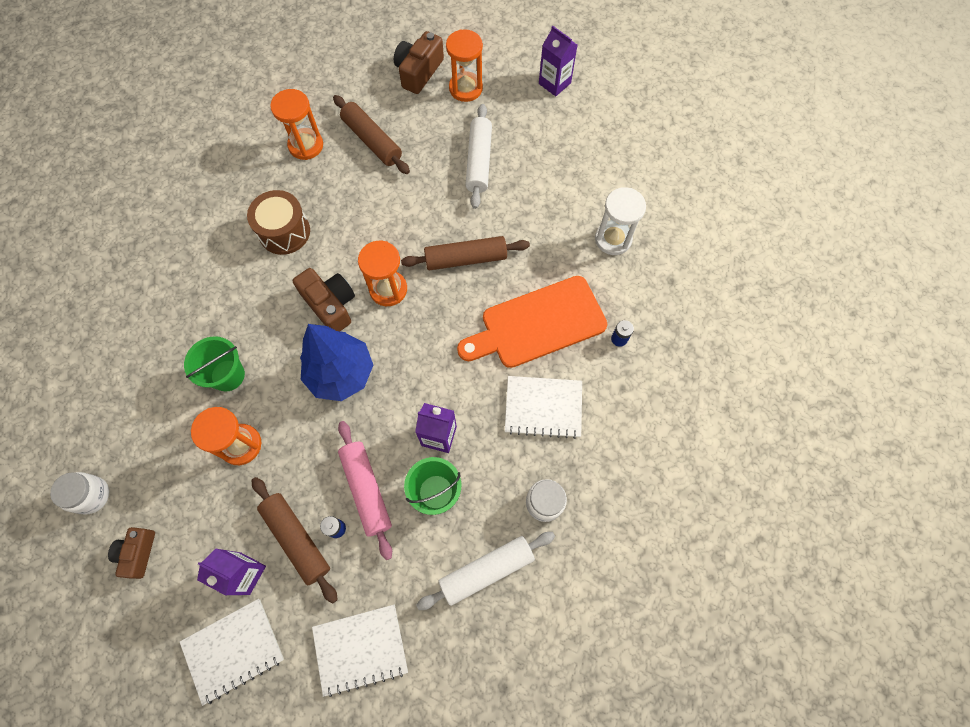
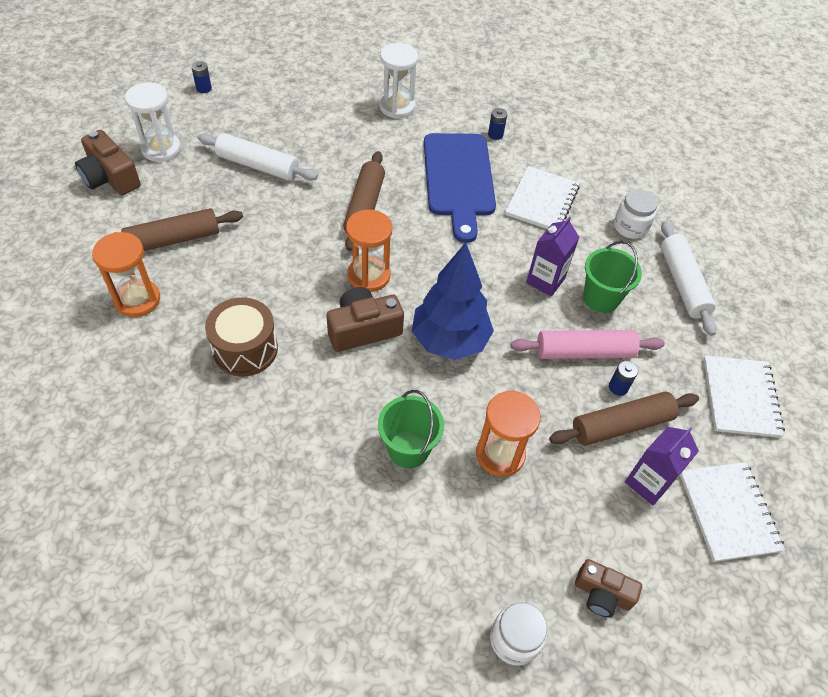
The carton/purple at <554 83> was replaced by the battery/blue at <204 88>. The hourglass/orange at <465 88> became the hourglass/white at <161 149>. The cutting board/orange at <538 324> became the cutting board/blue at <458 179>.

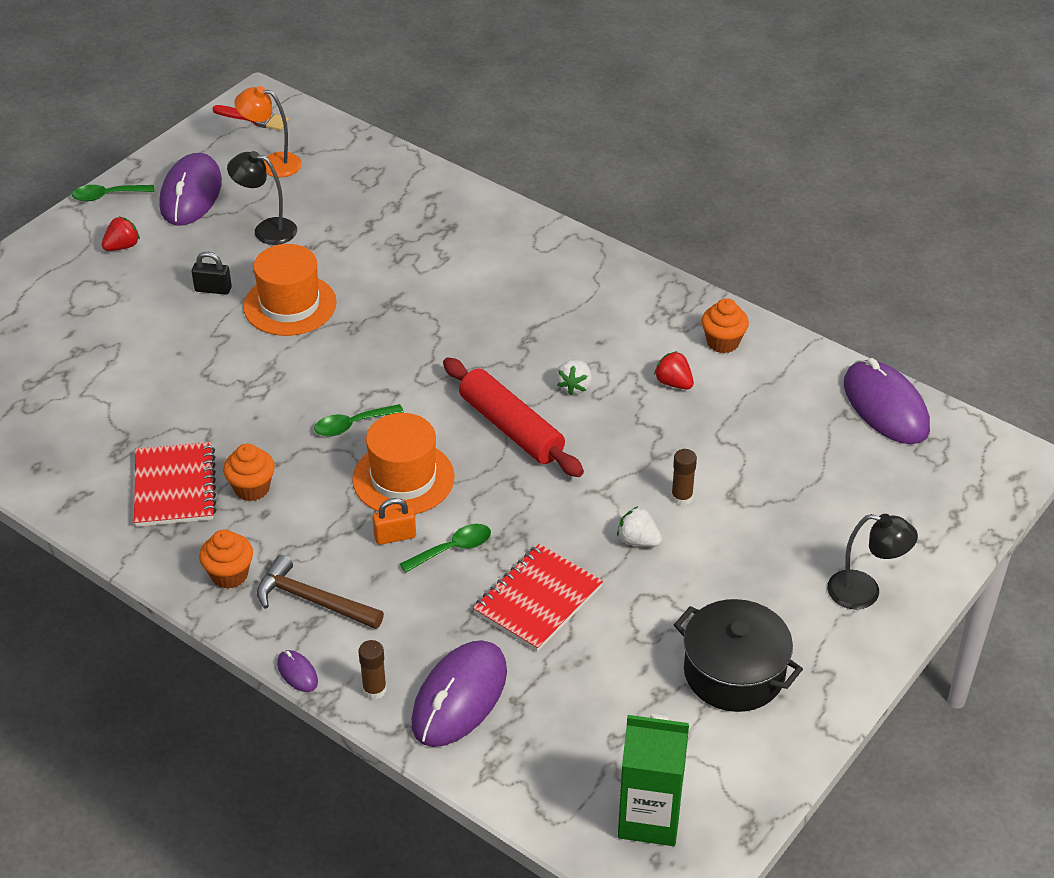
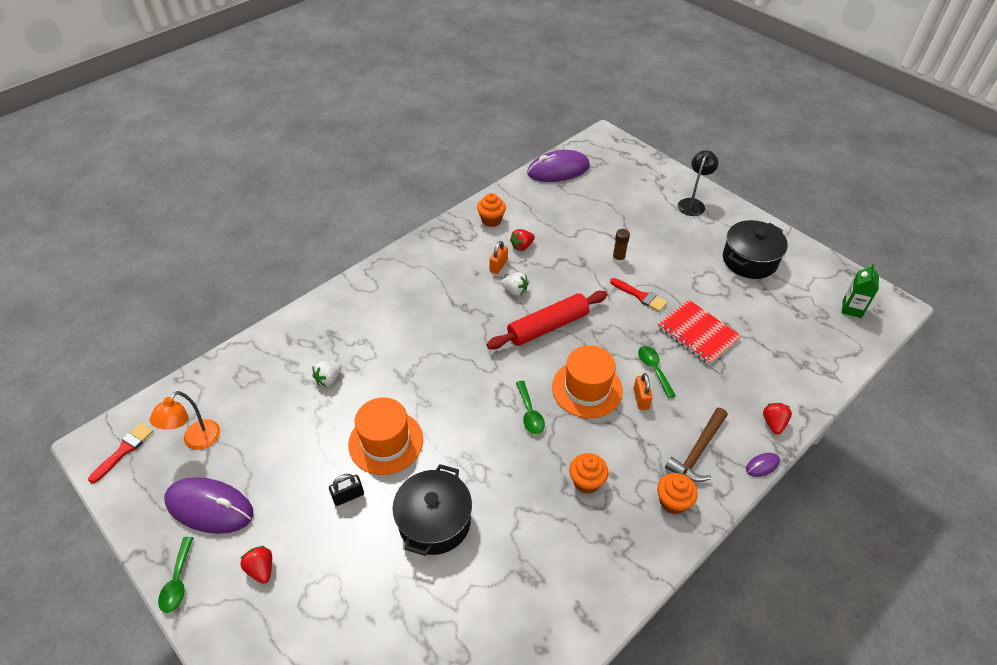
The lamp/black at <266 230> disappeared. The padlock/black at <213 289> turned 45 degrees clockwise. The notebook/red at <174 487> disappeared. The strawberry/white moved from <638 540> to <328 379>. The glue stick/brown at <374 690> was replaced by the strawberry/red at <773 423>. The mouse/purple at <459 697> disappeared. The carton/green at <649 818> changed to 0.62 times the size. The padlock/orange at <498 266> appeared. The brush/red at <640 296> appeared. The pot/black at <434 521> appeared.

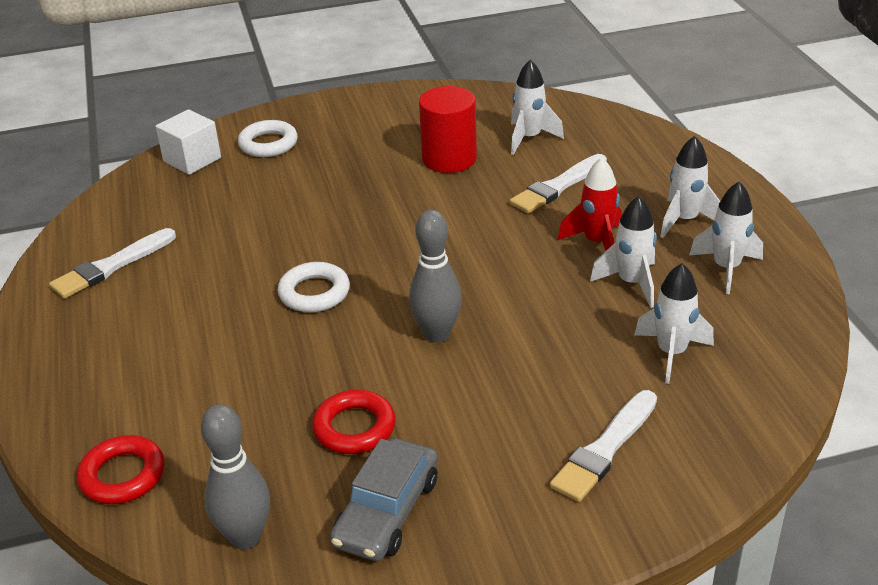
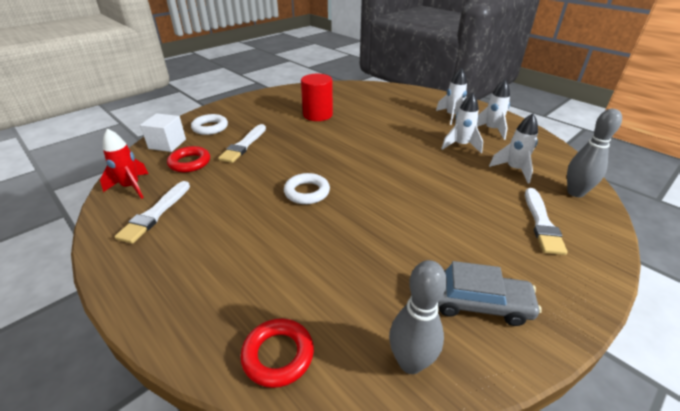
The rocket/white at <529 138> disappeared. The brush/white moved from <557 187> to <244 145>. The rocket/red moved from <597 243> to <131 187>. The bowling pin/grey moved from <437 334> to <575 192>. The ring/red moved from <354 428> to <189 163>. The car/grey at <387 511> turned 75 degrees counterclockwise.

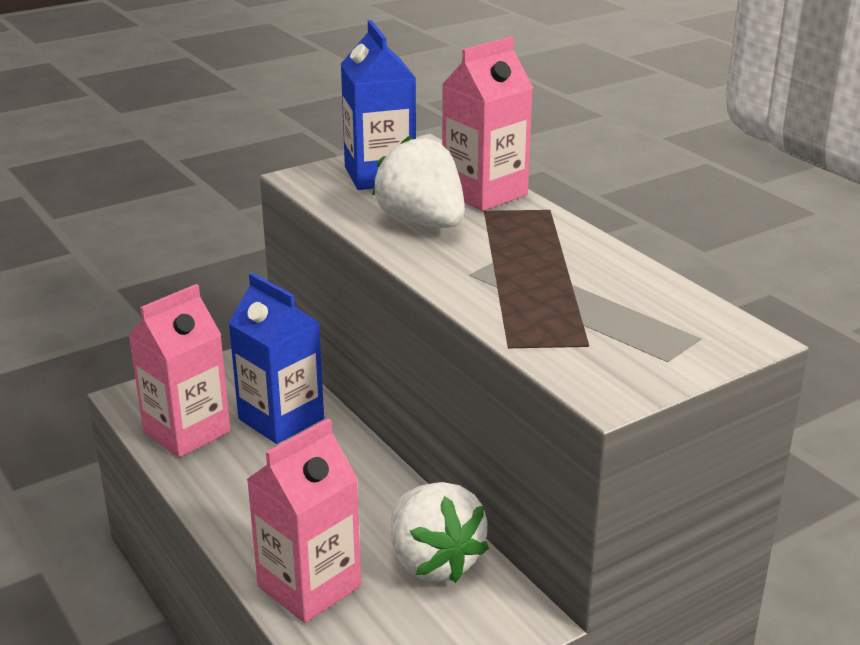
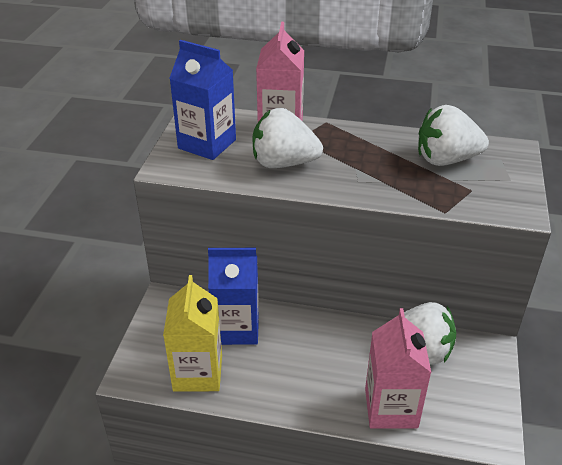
The carton/pink at <187 432> became the carton/yellow at <198 373>. The strawberry/white at <446 160> appeared.

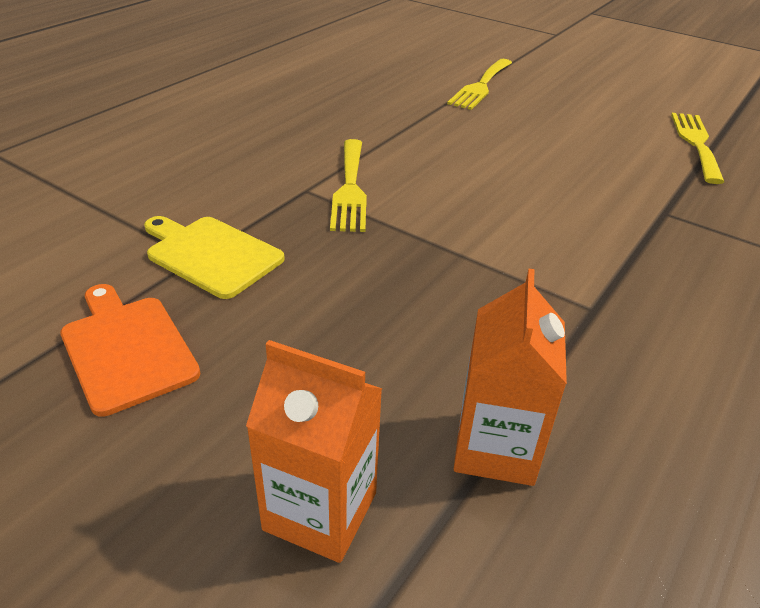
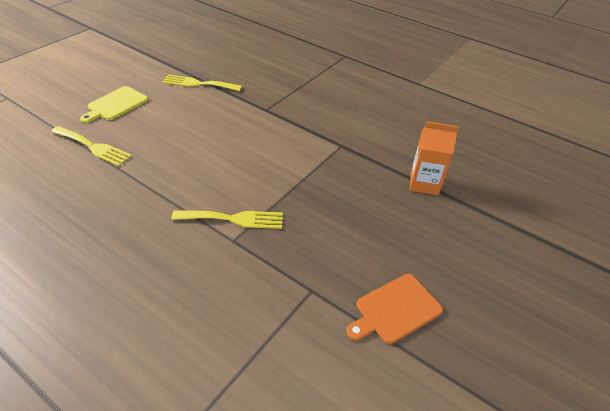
The cutting board/yellow moved from <211 254> to <116 104>. The carton/orange at <320 511> disappeared.

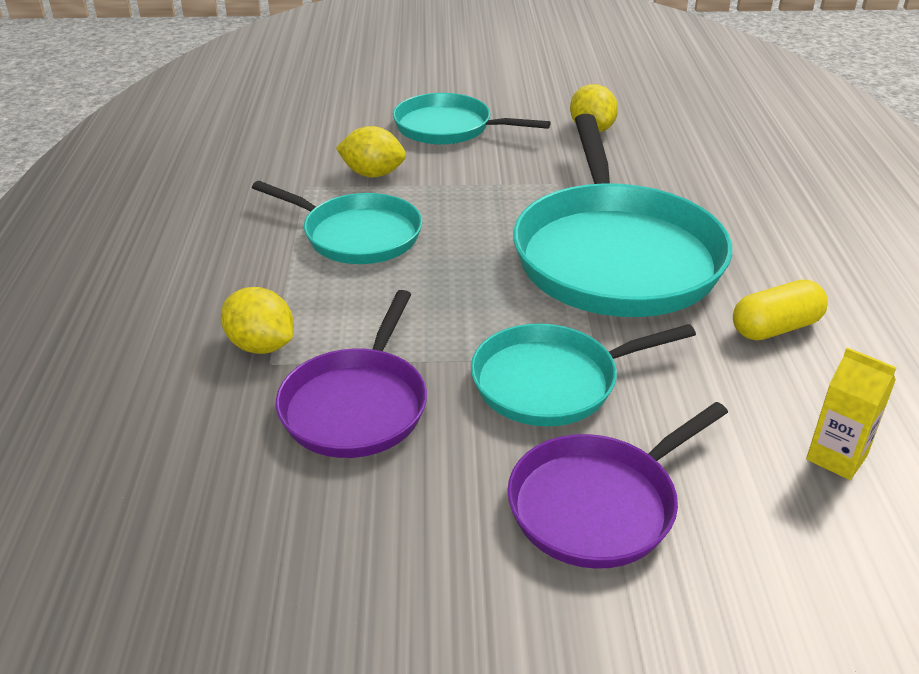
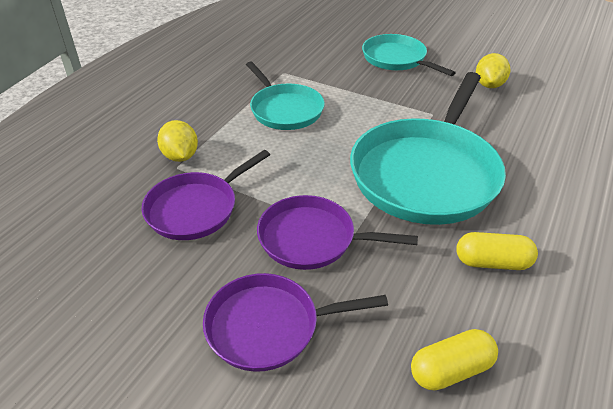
The lemon/yellow at <373 174> disappeared. The pan/turquoise at <551 382> became the pan/purple at <312 239>. The carton/yellow at <836 457> was replaced by the capsule/yellow at <450 370>.

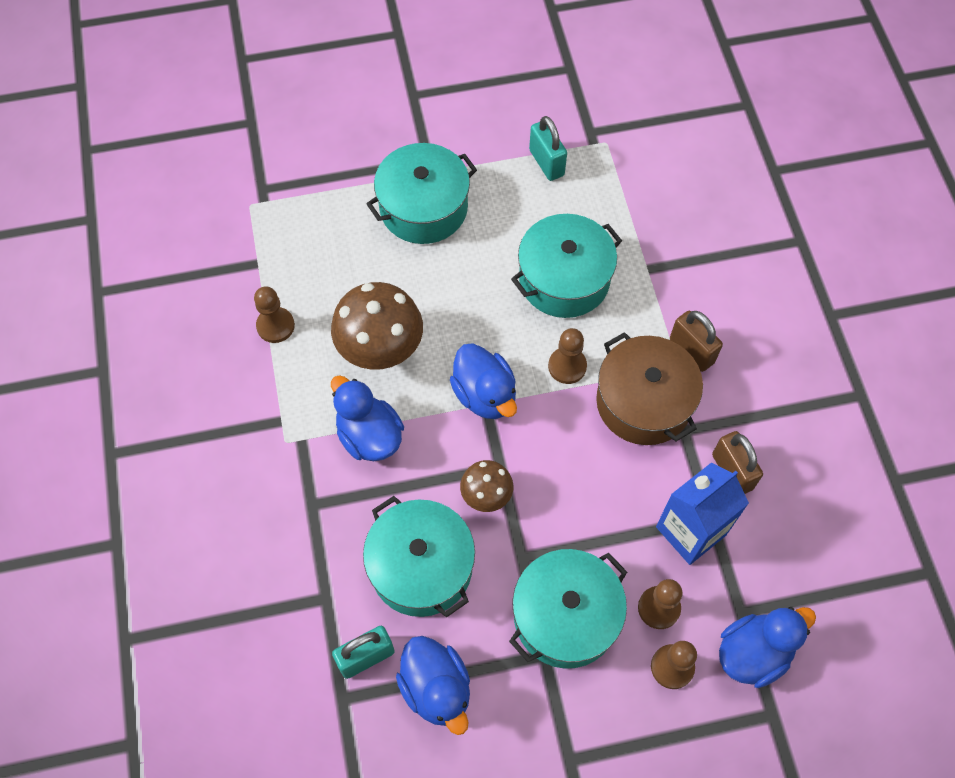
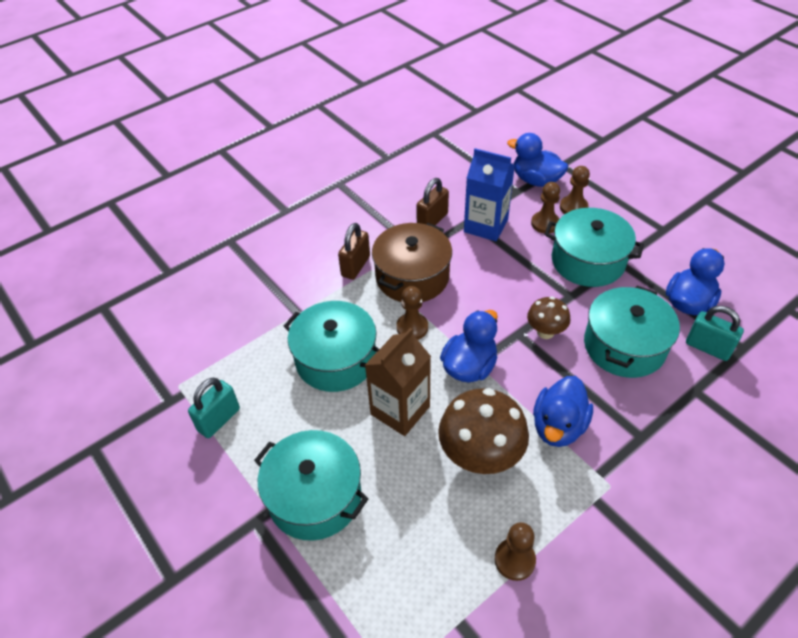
The carton/brown at <400 410> appeared.

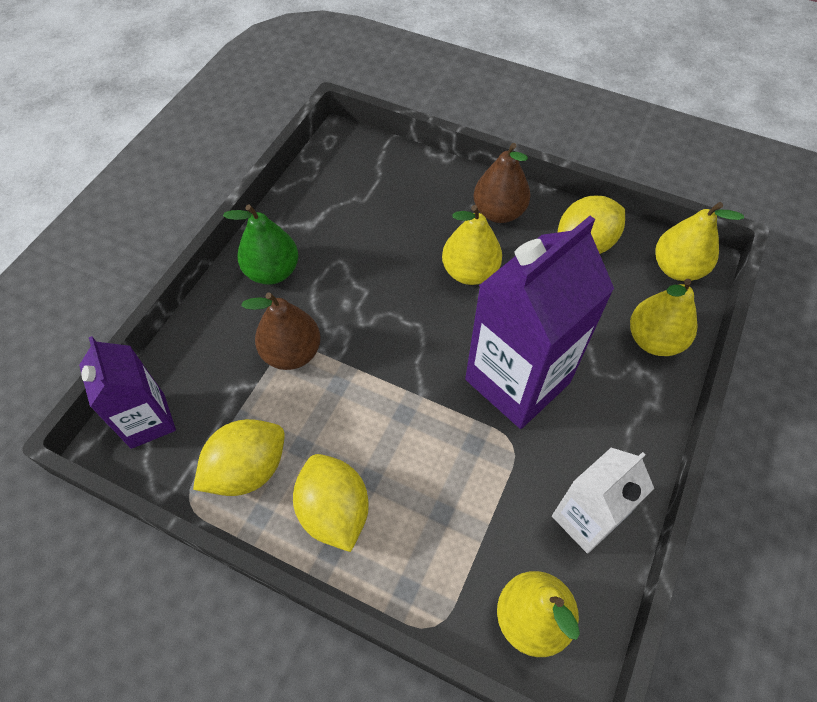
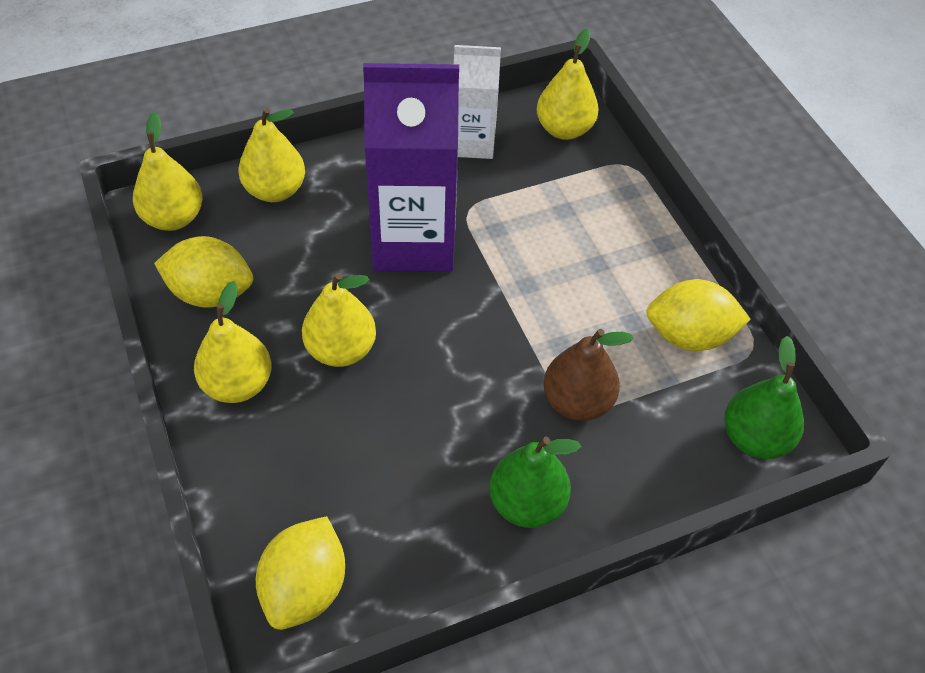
The pear/brown at <498 212> became the pear/yellow at <238 384>. The carton/purple at <148 421> was replaced by the pear/green at <754 438>. The lemon/yellow moved from <334 511> to <305 588>.

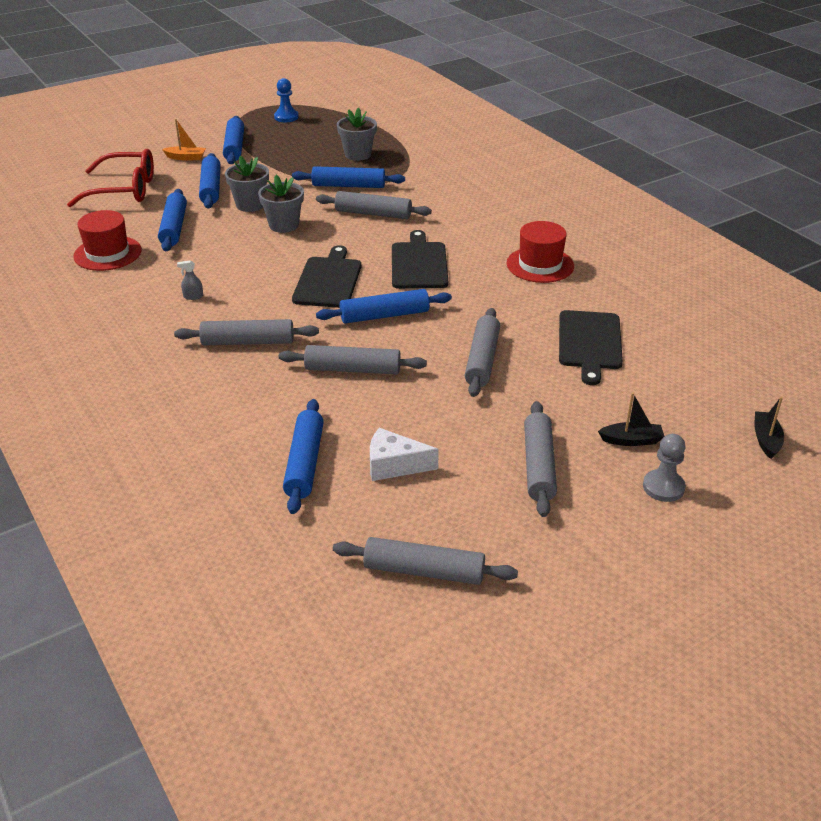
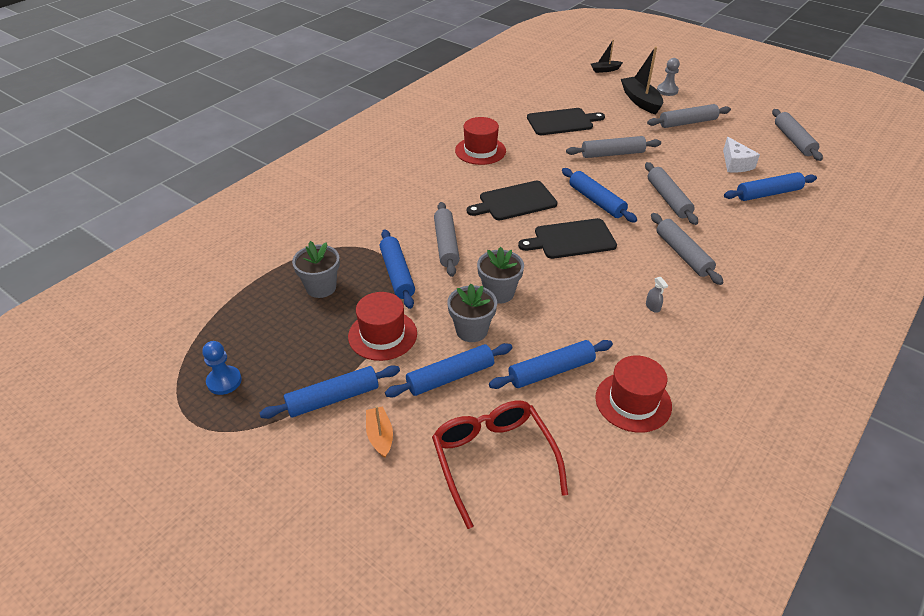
The boat/black at <631 440> changed to 1.79 times the size. The hat/red at <382 335> appeared.

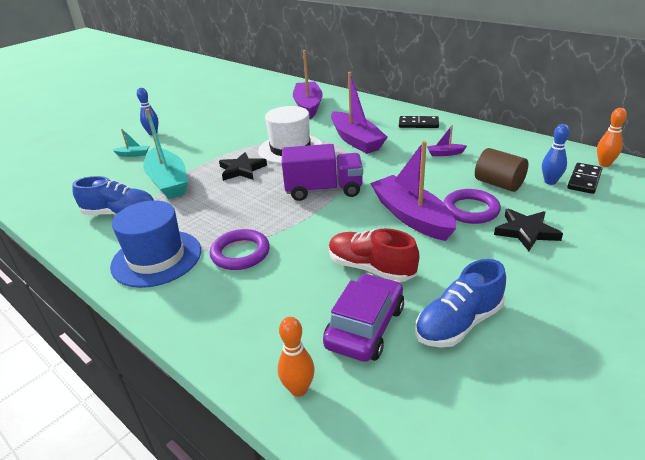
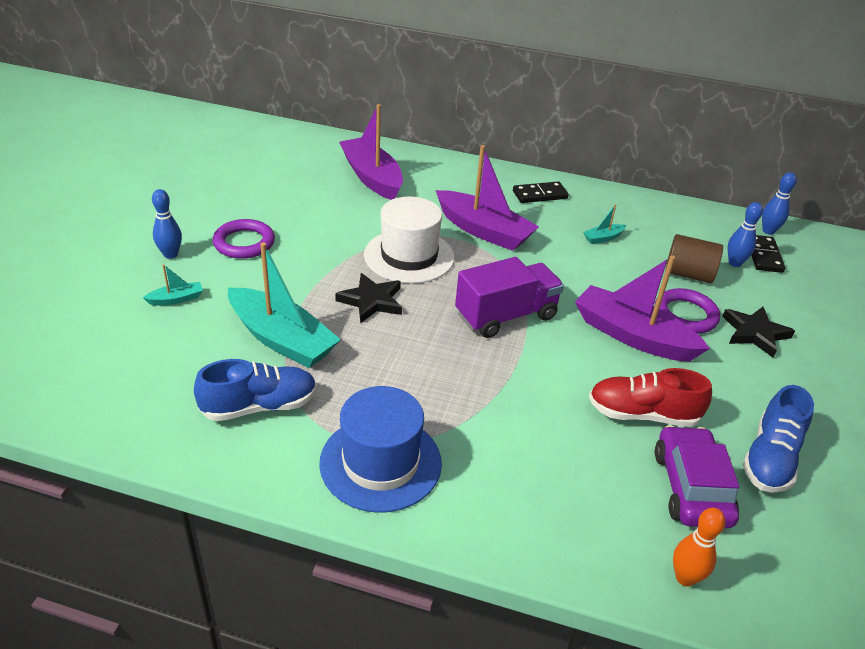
The bowling pin/orange at <604 164> became the bowling pin/blue at <768 231>. The boat/purple at <445 153> became the boat/turquoise at <603 238>. The ring/purple moved from <240 253> to <244 243>.

